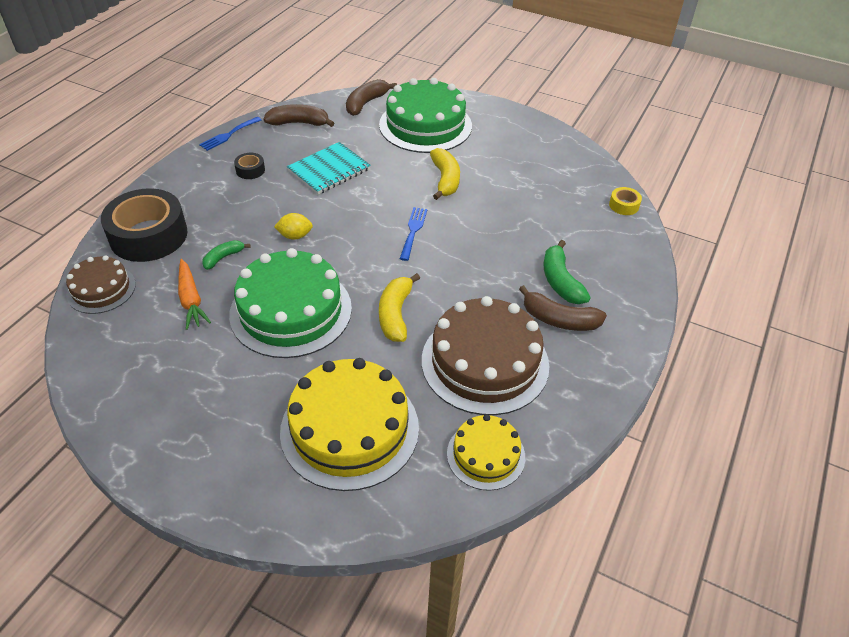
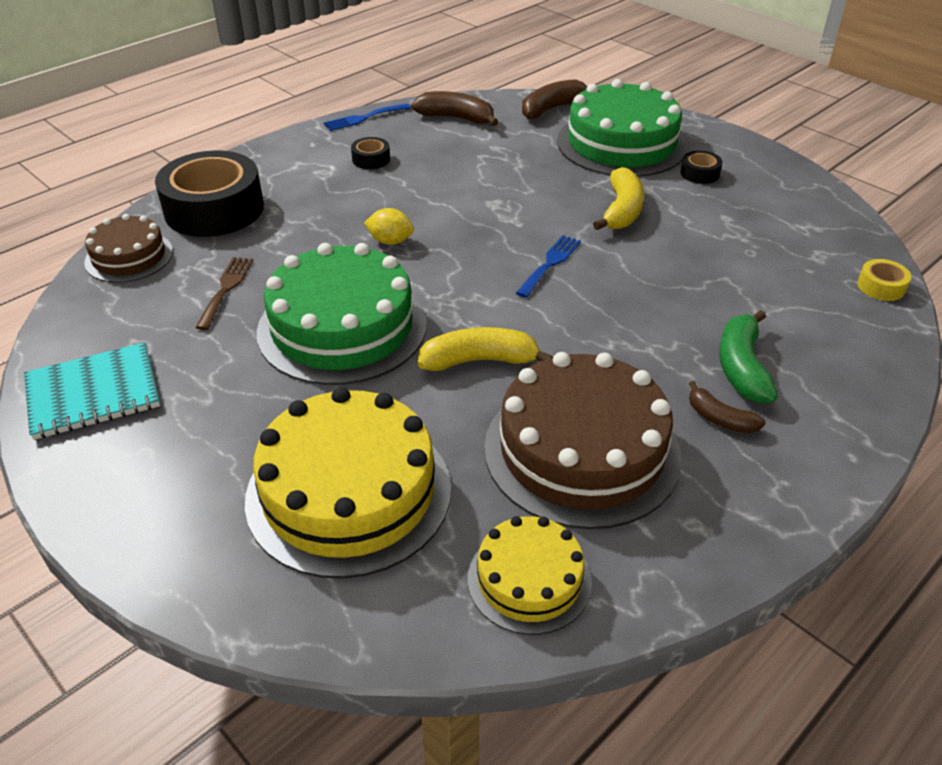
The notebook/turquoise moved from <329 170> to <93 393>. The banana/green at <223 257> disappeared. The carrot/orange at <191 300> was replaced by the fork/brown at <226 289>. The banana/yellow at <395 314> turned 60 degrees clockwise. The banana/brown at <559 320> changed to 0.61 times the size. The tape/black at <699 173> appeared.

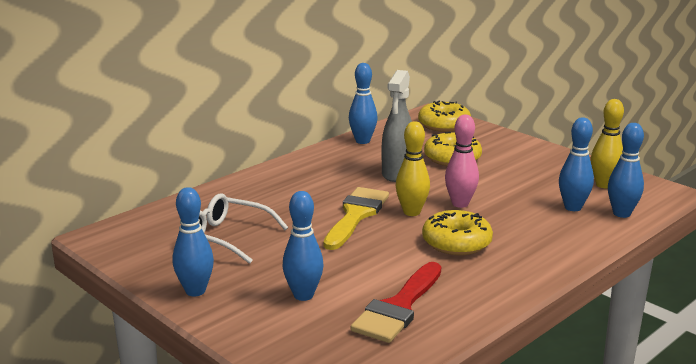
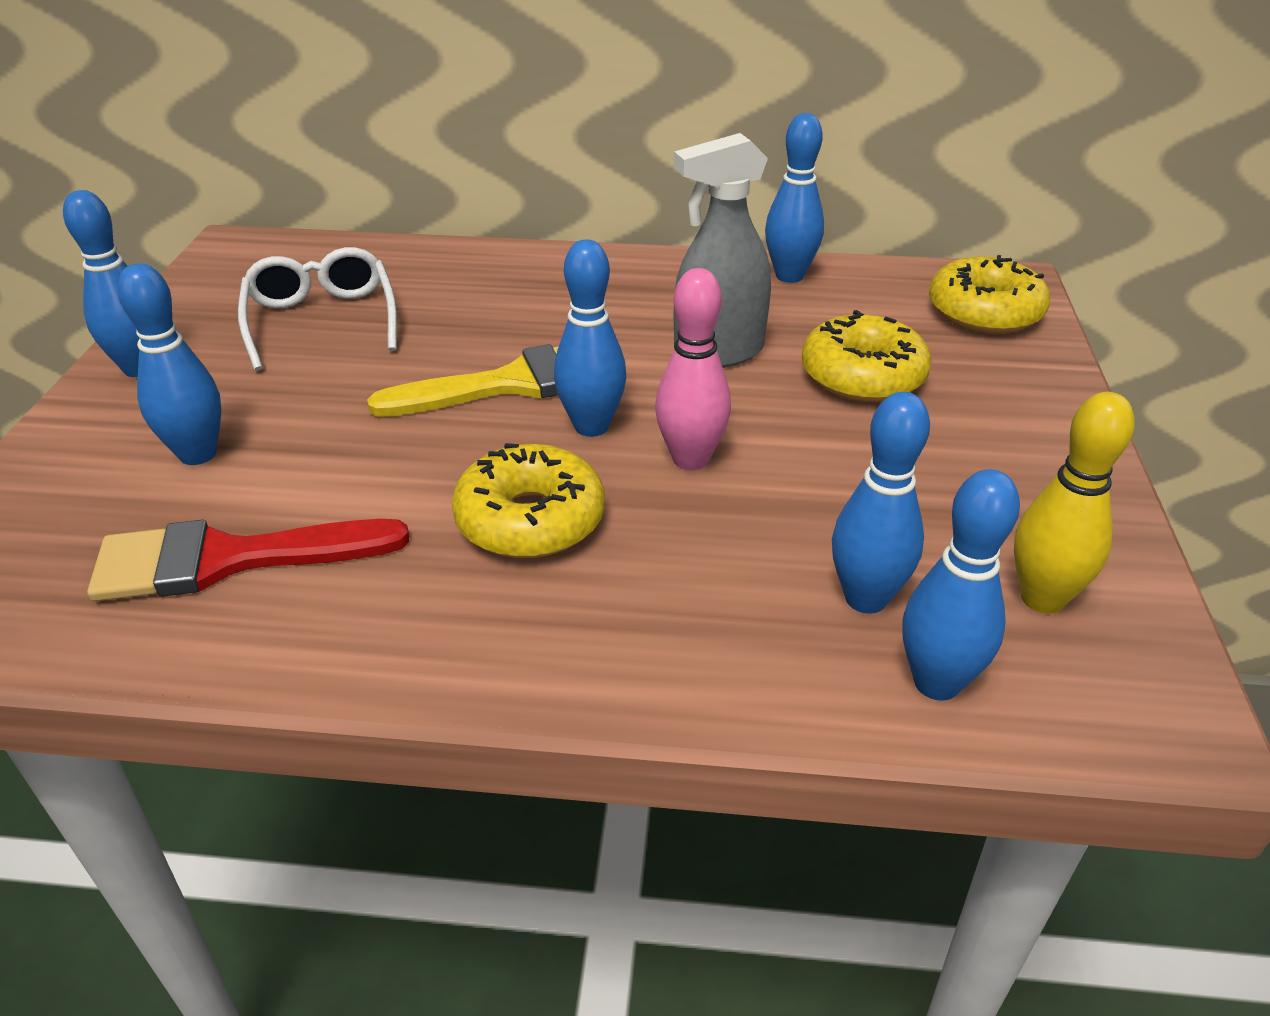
The bowling pin/yellow at <411 212> became the bowling pin/blue at <591 426>.

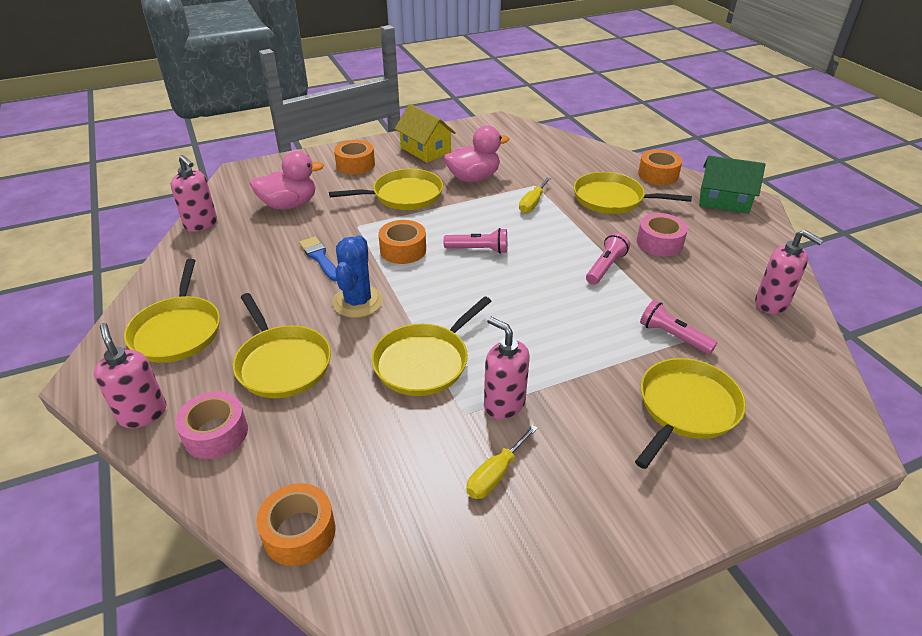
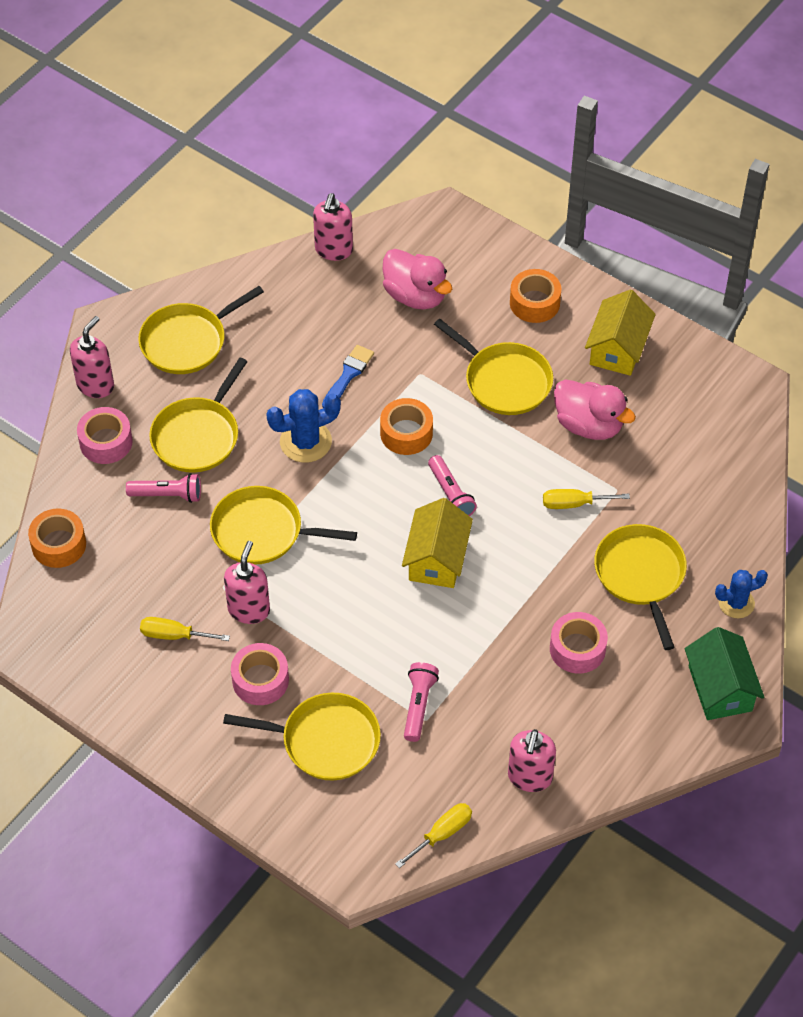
The tape/orange at <658 175> was replaced by the cactus/blue at <736 603>. The flashlight/pink moved from <605 267> to <167 495>. The house/yellow at <437 559> appeared. The tape/pink at <260 680> appeared. The screwdriver/yellow at <442 834> appeared.

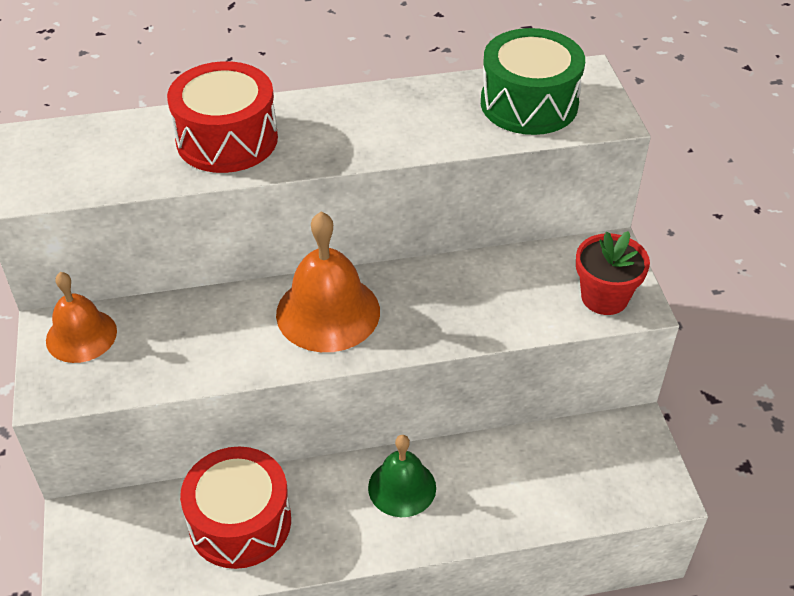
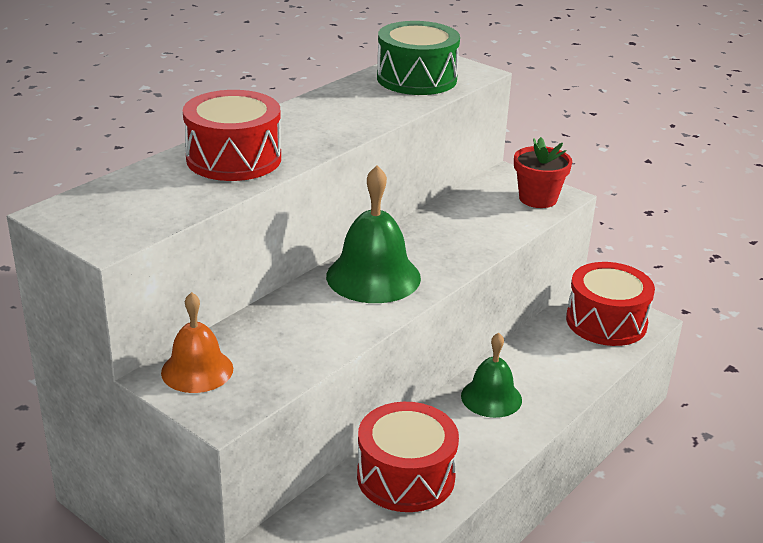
The bell/orange at <328 312> became the bell/green at <373 276>. The drum/red at <606 322> appeared.

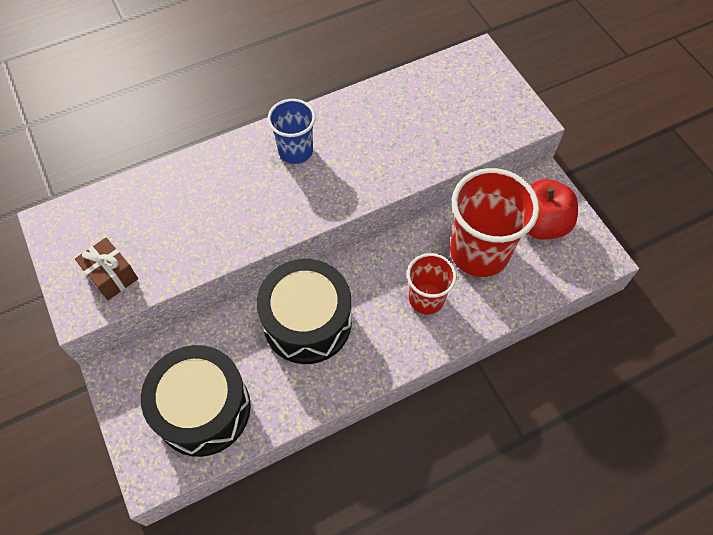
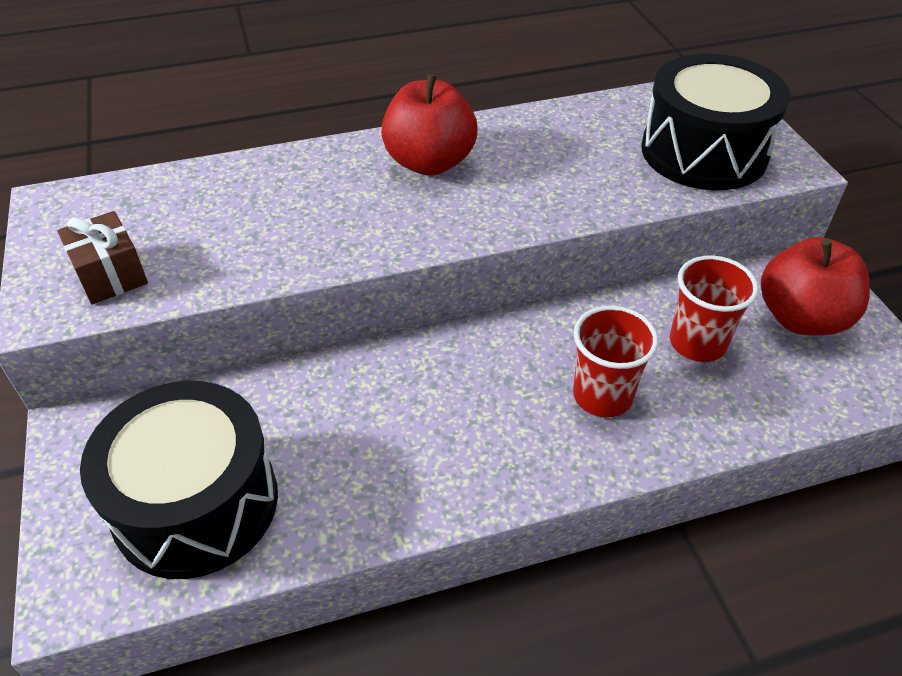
The cup/blue at <295 151> was replaced by the apple/red at <429 162>. The cup/red at <479 252> changed to 0.58 times the size. The drum/black moved from <307 322> to <703 152>.

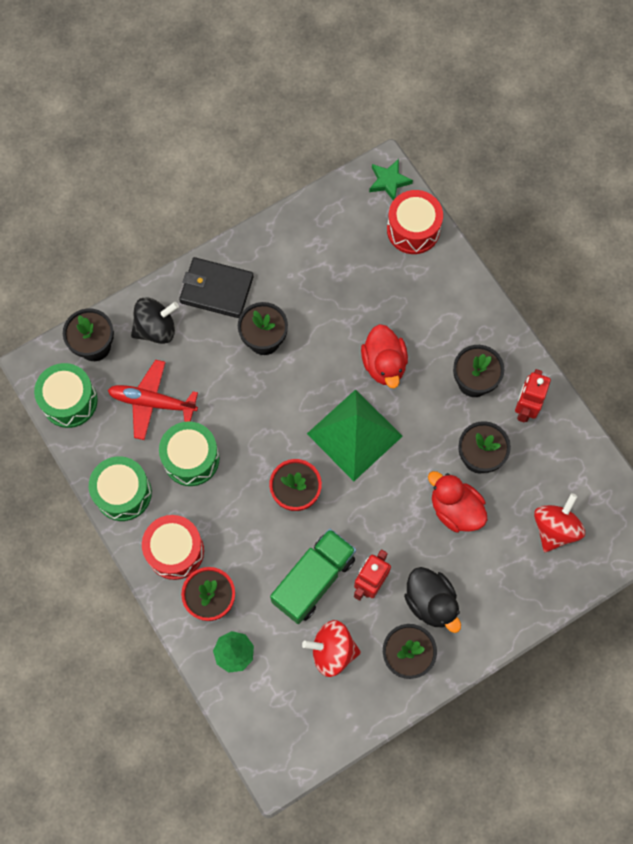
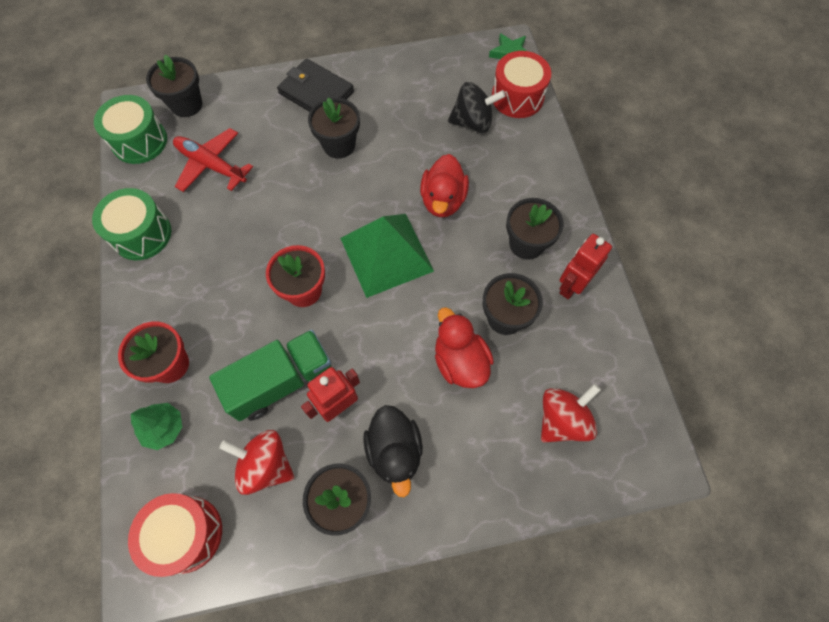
The spinning top/black moved from <156 328> to <473 122>. The drum/green at <191 459> disappeared. The drum/red moved from <175 551> to <186 534>.

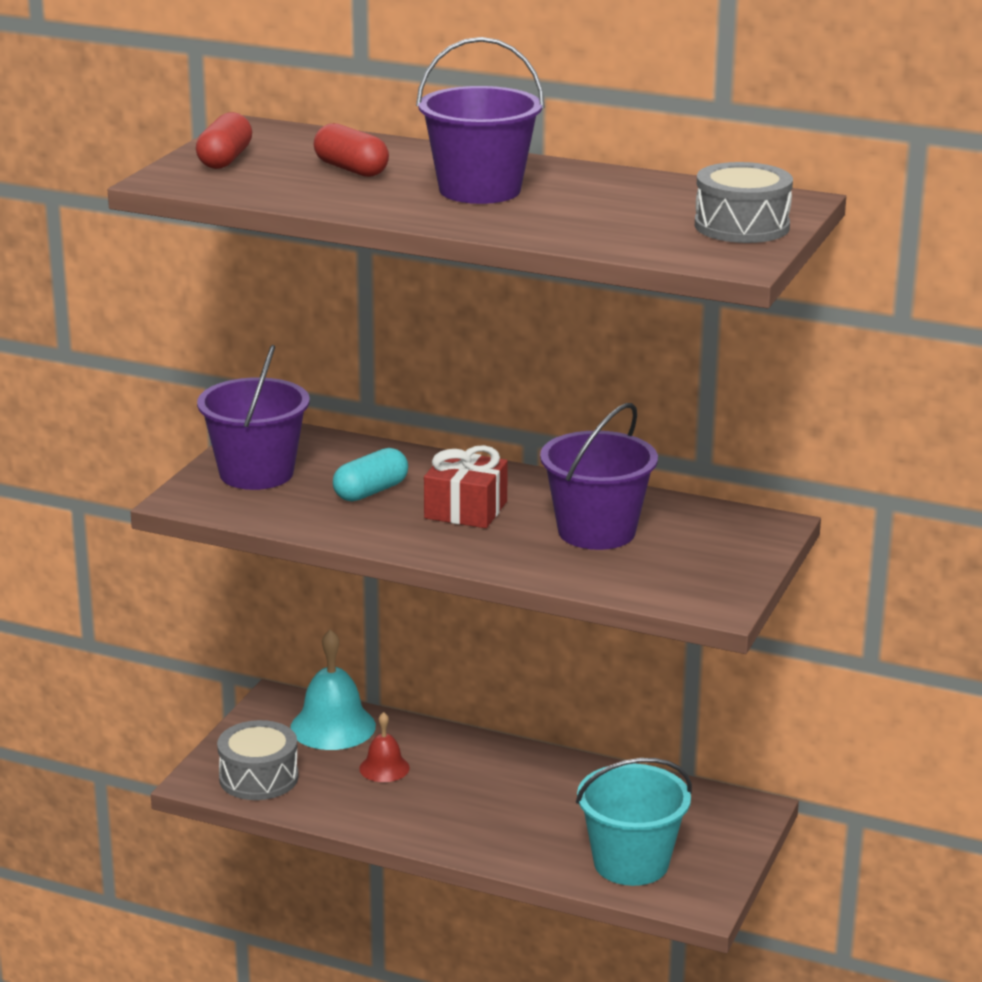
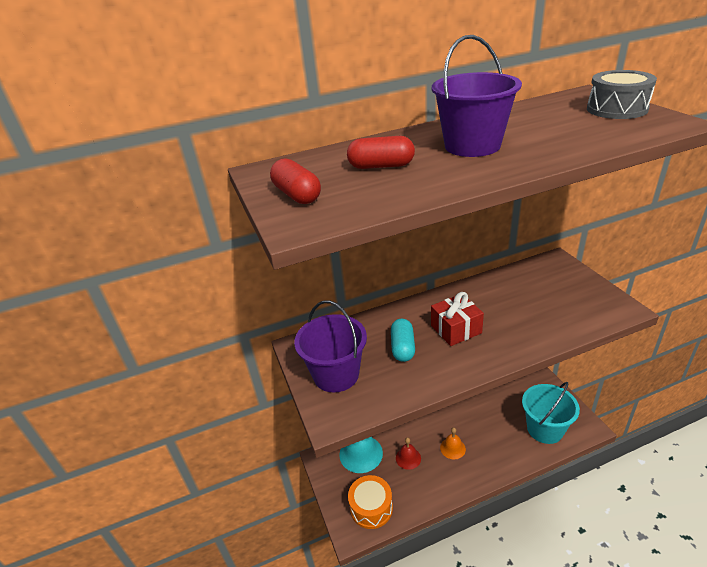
The bucket/purple at <596 531> disappeared. The drum/grey at <258 778> became the drum/orange at <371 507>. The bell/orange at <452 448> appeared.

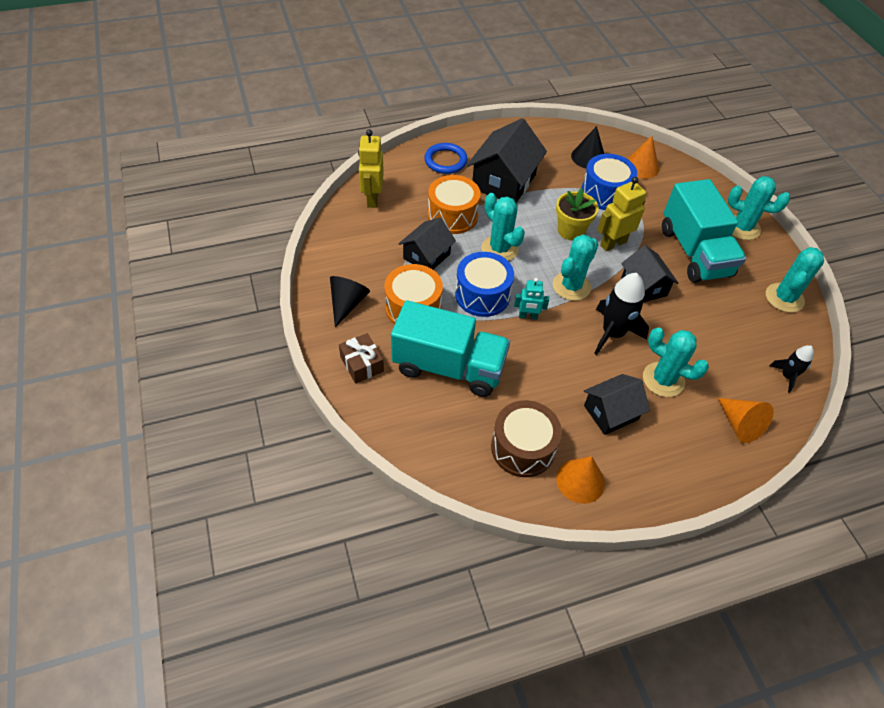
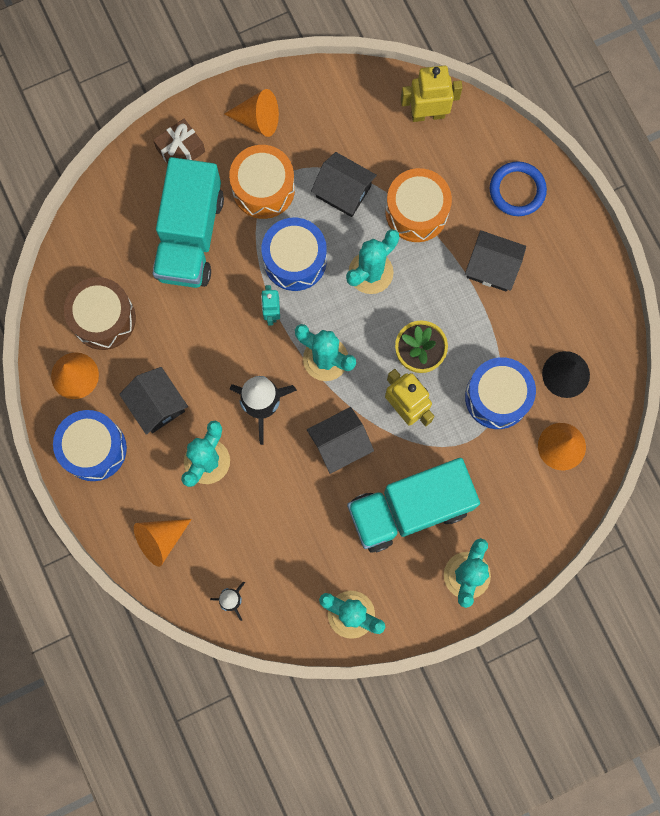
The house/black at <504 181> changed to 0.62 times the size. The cone/black at <347 304> became the cone/orange at <257 119>. The drum/blue at <94 449> appeared.

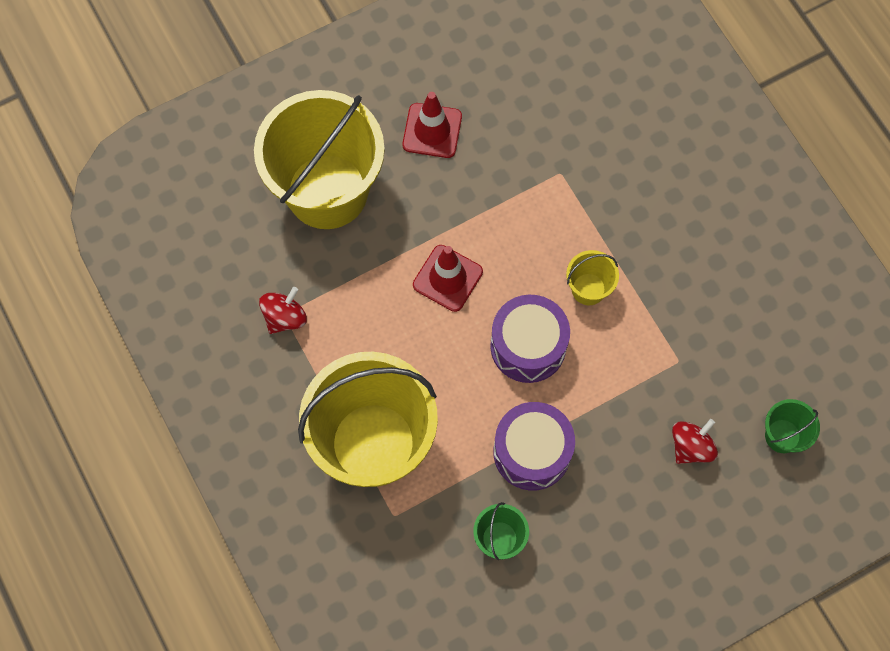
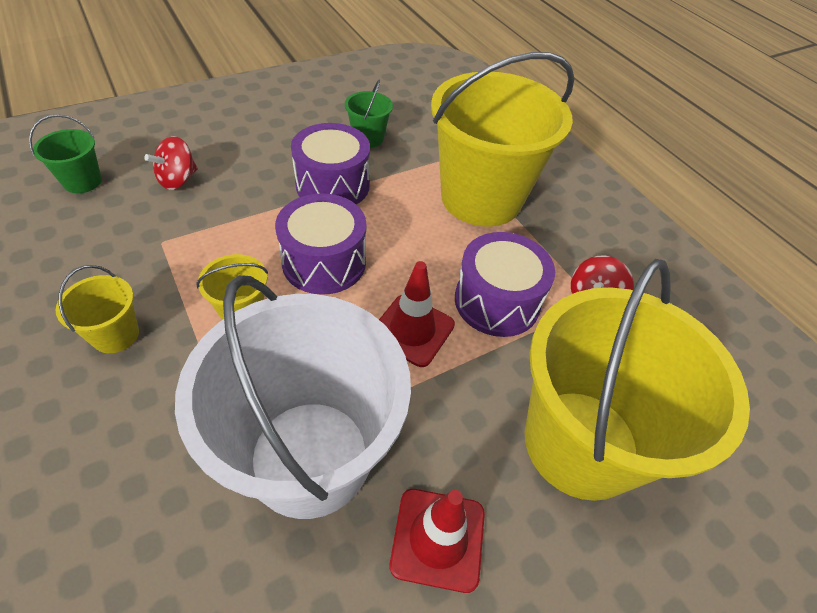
The drum/purple at <497 301> appeared. The bucket/yellow at <115 335> appeared. The bucket/white at <310 457> appeared.

